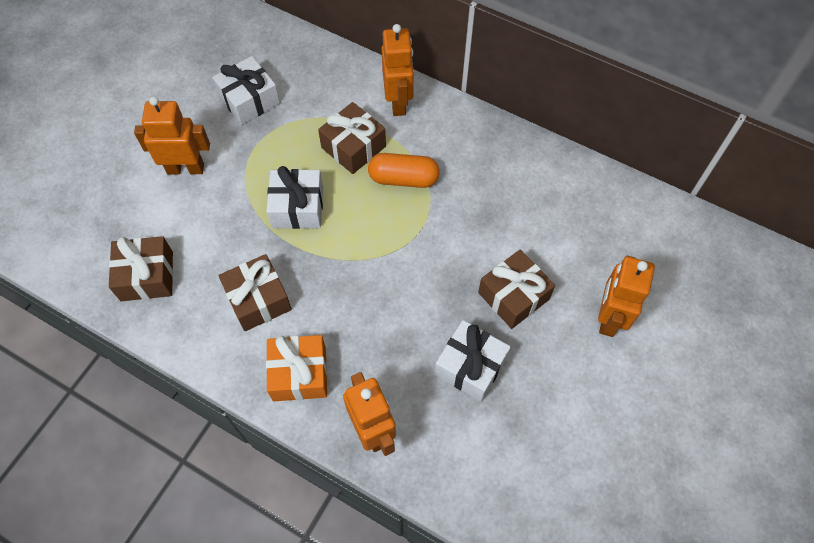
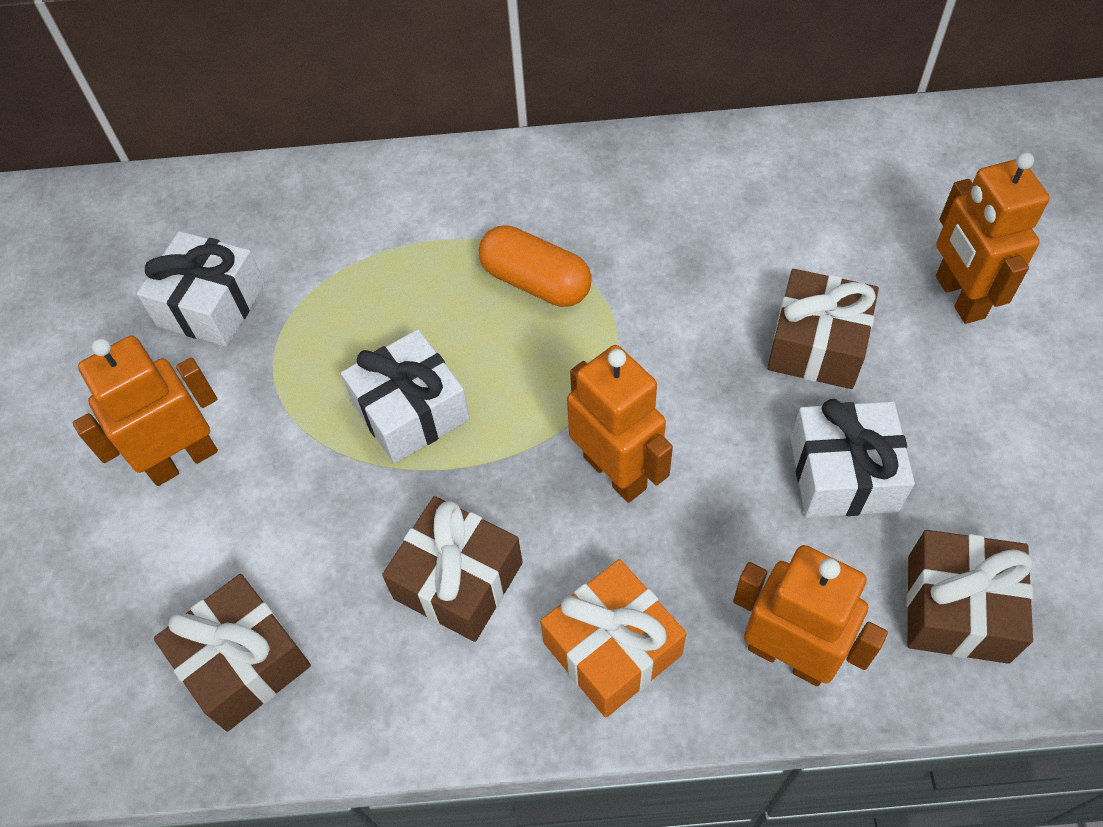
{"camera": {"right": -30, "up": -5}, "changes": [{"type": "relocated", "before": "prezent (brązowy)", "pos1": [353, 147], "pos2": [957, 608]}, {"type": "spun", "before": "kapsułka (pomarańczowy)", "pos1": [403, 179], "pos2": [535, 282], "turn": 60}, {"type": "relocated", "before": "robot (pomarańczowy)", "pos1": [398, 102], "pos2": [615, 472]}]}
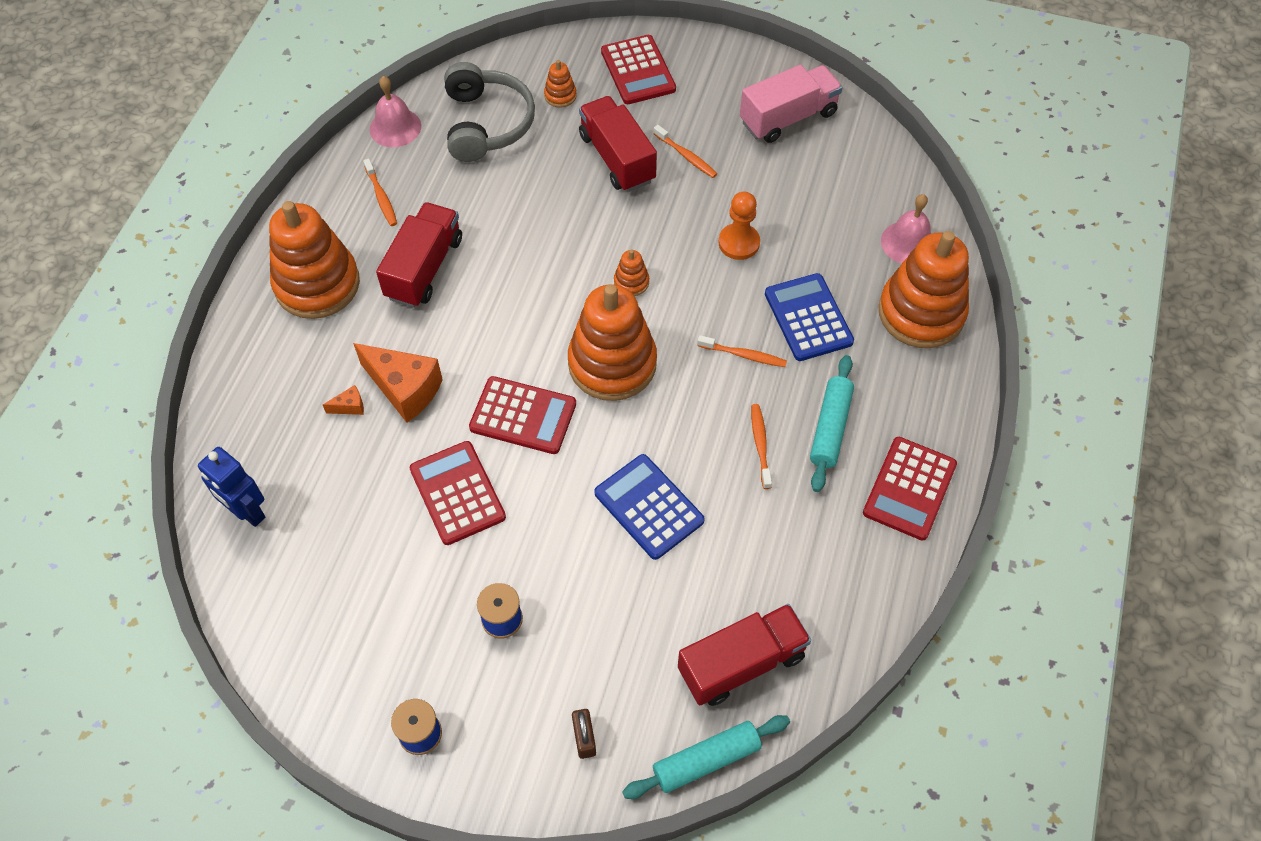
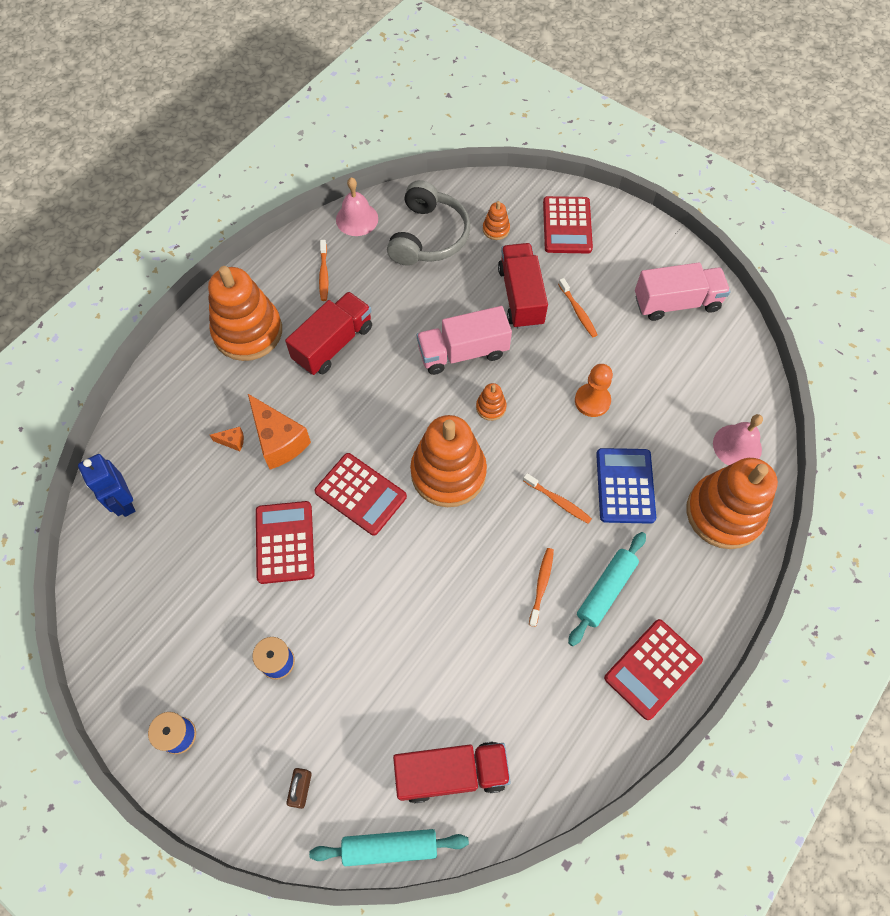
{"camera": {"right": 20, "up": 5}, "changes": [{"type": "missing", "before": "kalkulator (niebieski)", "pos1": [649, 507]}, {"type": "appeared", "after": "ciężarówka (różowy)", "pos2": [463, 352]}]}
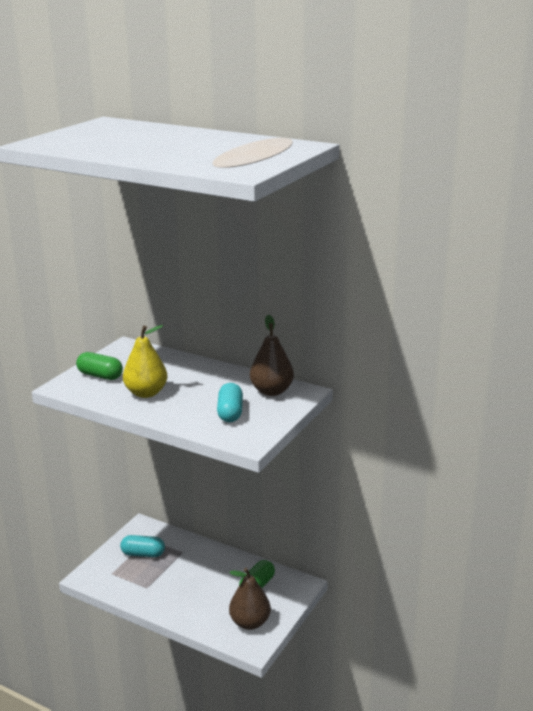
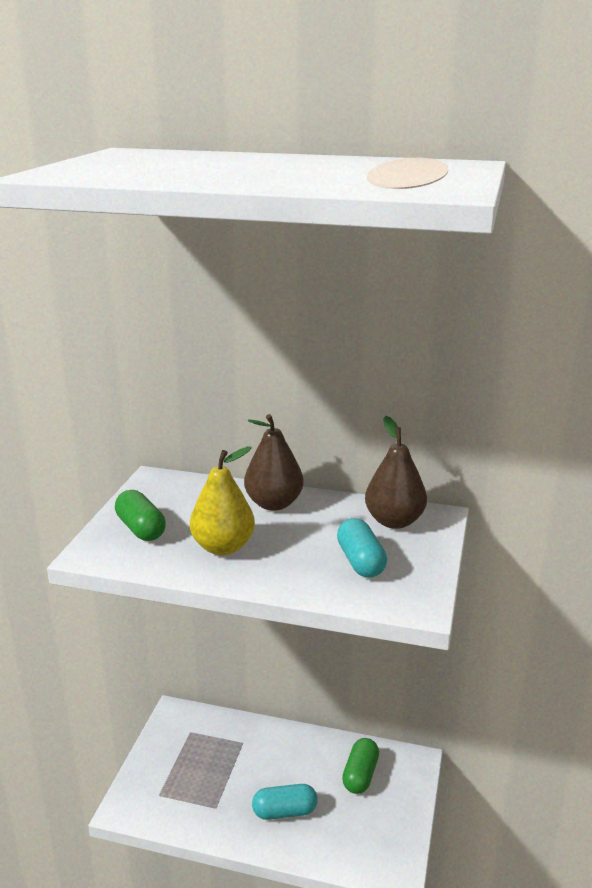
{"camera": {"right": -15, "up": 0}, "changes": [{"type": "spun", "before": "kapsułka (zielony)", "pos1": [100, 376], "pos2": [141, 529], "turn": 45}, {"type": "relocated", "before": "kapsułka (turkusowy)", "pos1": [143, 554], "pos2": [284, 811]}, {"type": "relocated", "before": "gruszka (brązowy)", "pos1": [250, 622], "pos2": [274, 504]}]}
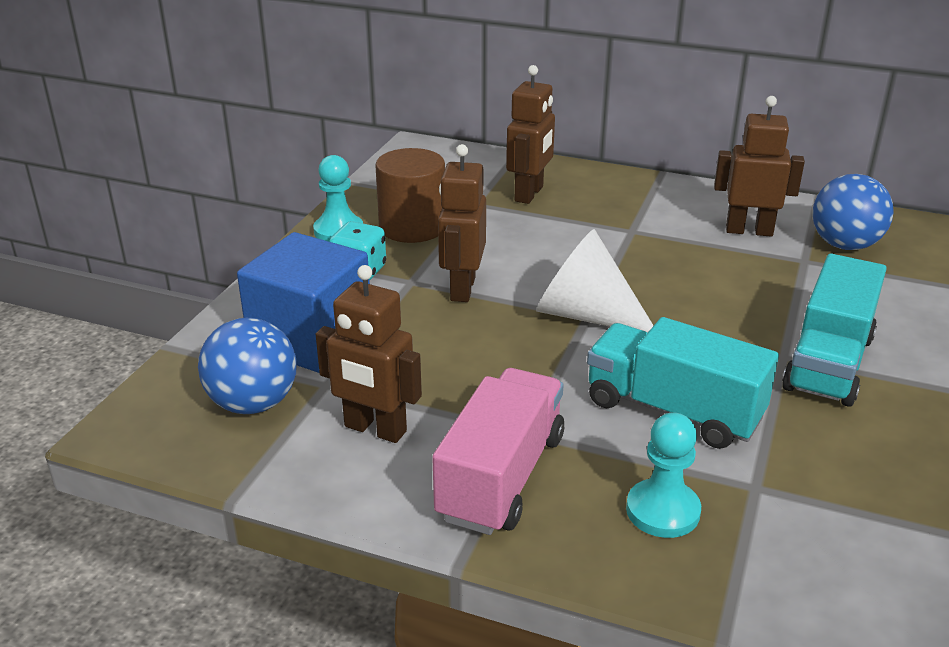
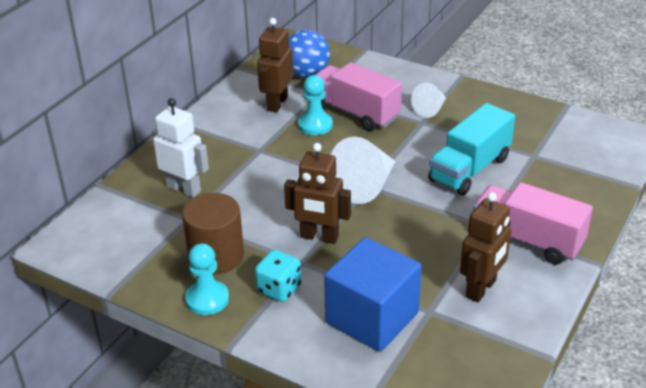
{"camera": {"right": -80, "up": 5}, "changes": [{"type": "missing", "before": "piłka (niebieski)", "pos1": [253, 403]}, {"type": "colour", "before": "robot (brązowy)", "after": "robot (biały)", "pos1": [529, 194], "pos2": [184, 189]}, {"type": "relocated", "before": "pionek (turkusowy)", "pos1": [662, 511], "pos2": [315, 125]}, {"type": "exchanged", "before": "ciężarówka (turkusowy)", "after": "stożek (biały)", "pos1": [828, 363], "pos2": [430, 109]}, {"type": "appeared", "after": "ciężarówka (różowy)", "pos2": [355, 112]}]}
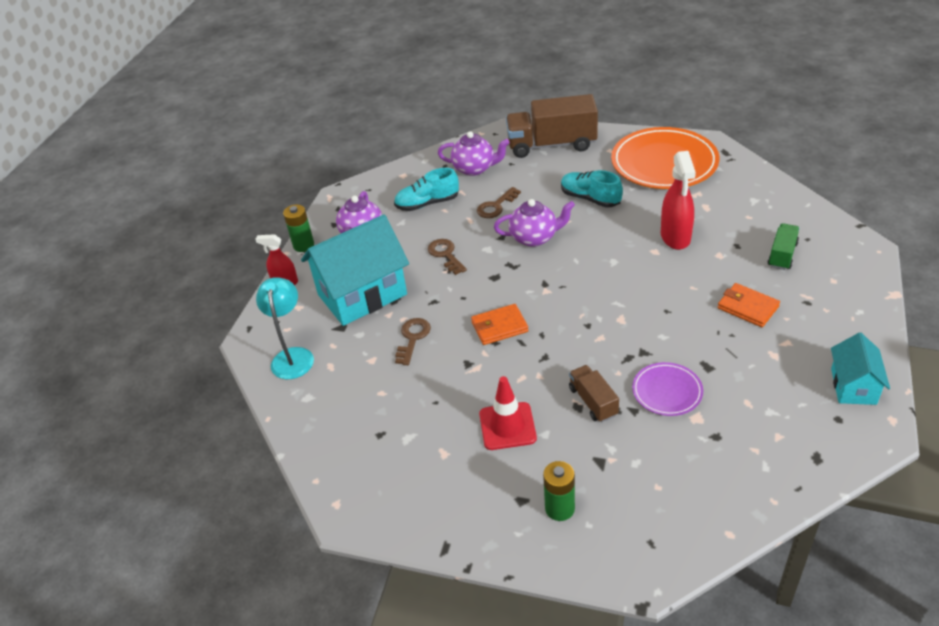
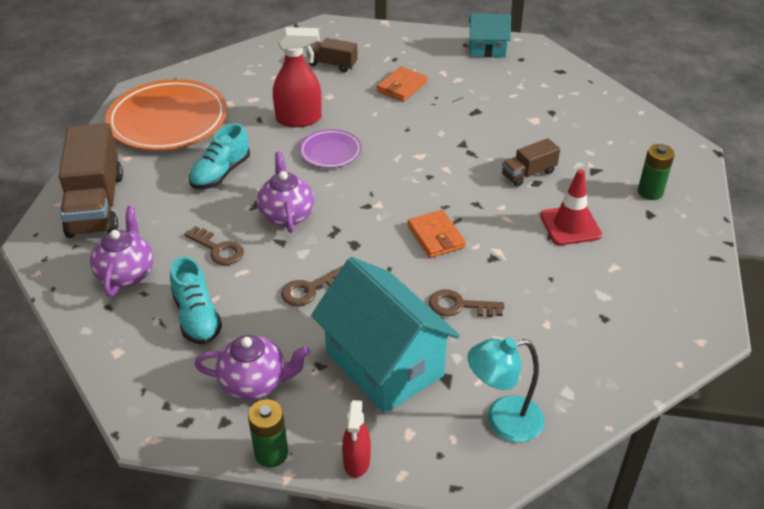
{"camera": {"right": -100, "up": 0}, "changes": [{"type": "relocated", "before": "talerz (fioletowy)", "pos1": [667, 392], "pos2": [330, 152]}, {"type": "colour", "before": "ciężarówka (zielony)", "after": "ciężarówka (brązowy)", "pos1": [782, 255], "pos2": [332, 64]}]}
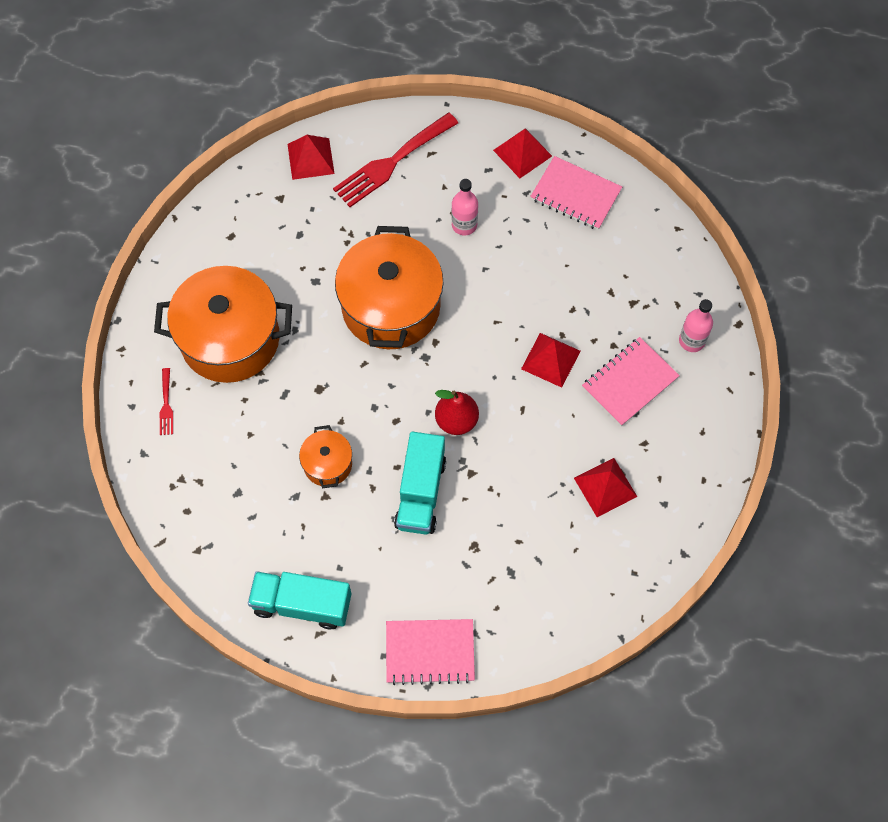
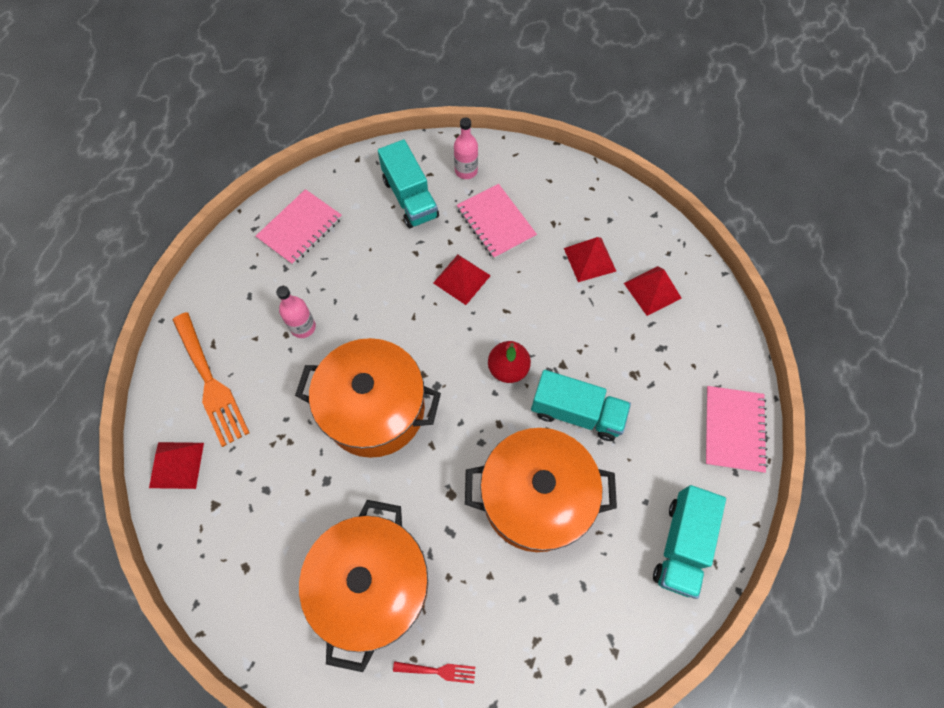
{"camera": {"right": -80, "up": 0}, "changes": [{"type": "size", "before": "garnek (pomarańczowy)", "pos1": [327, 464], "pos2": [535, 497], "scale": 2.11}, {"type": "colour", "before": "widelec (czerwony)", "after": "widelec (pomarańczowy)", "pos1": [392, 162], "pos2": [210, 383]}, {"type": "relocated", "before": "piramida (czerwony)", "pos1": [522, 153], "pos2": [652, 290]}, {"type": "appeared", "after": "ciężarówka (turkusowy)", "pos2": [410, 198]}]}
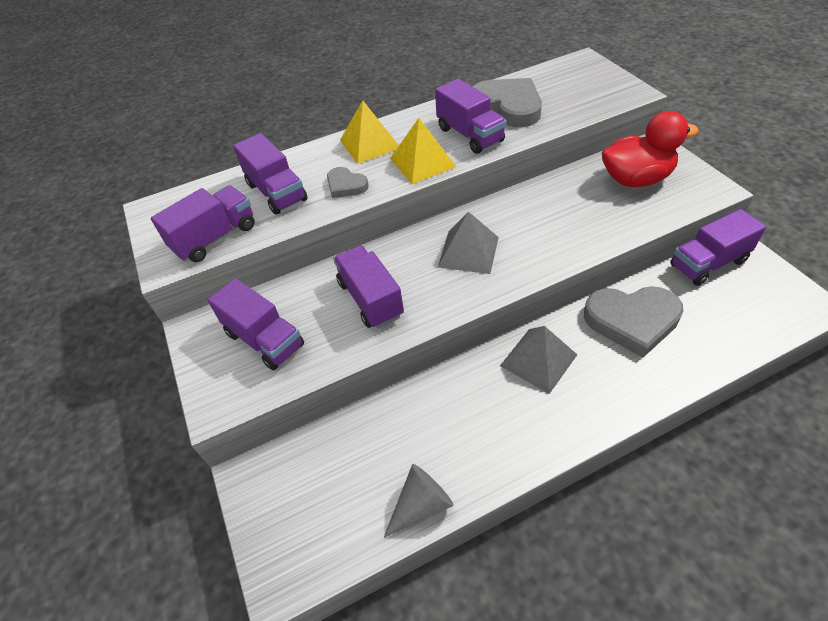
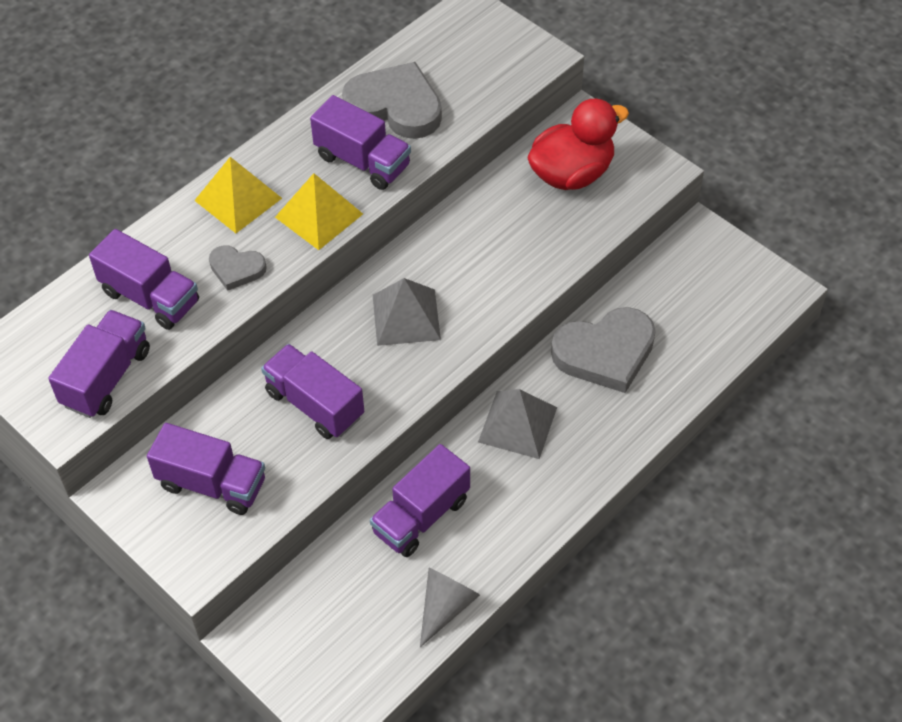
{"camera": {"right": -25, "up": 5}, "changes": [{"type": "relocated", "before": "ciężarówka (fioletowy)", "pos1": [708, 263], "pos2": [421, 516]}]}
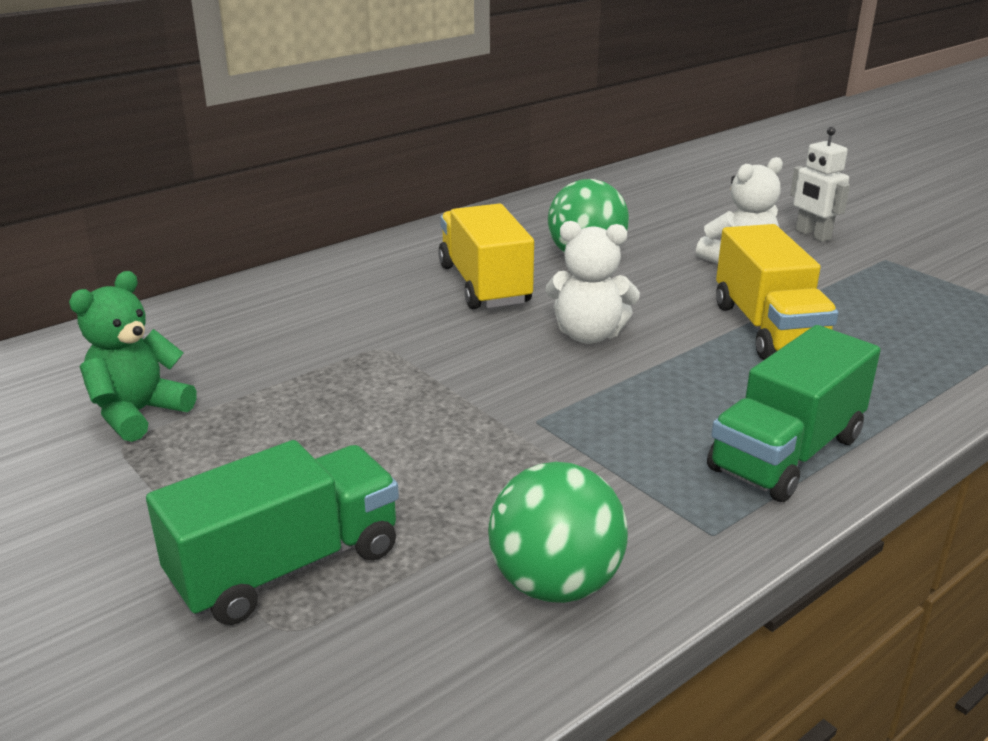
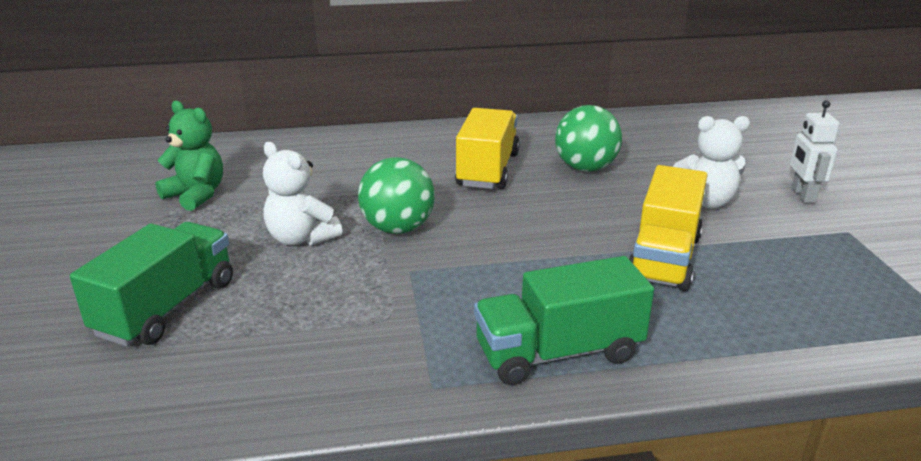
{"camera": {"right": 30, "up": 0}, "changes": [{"type": "spun", "before": "miś (zielony)", "pos1": [138, 413], "pos2": [196, 195], "turn": 60}, {"type": "spun", "before": "ciężarówka (zielony)", "pos1": [286, 566], "pos2": [166, 308], "turn": -60}, {"type": "relocated", "before": "piłka (zielony)", "pos1": [555, 584], "pos2": [398, 228]}, {"type": "relocated", "before": "miś (biały)", "pos1": [588, 335], "pos2": [301, 238]}]}
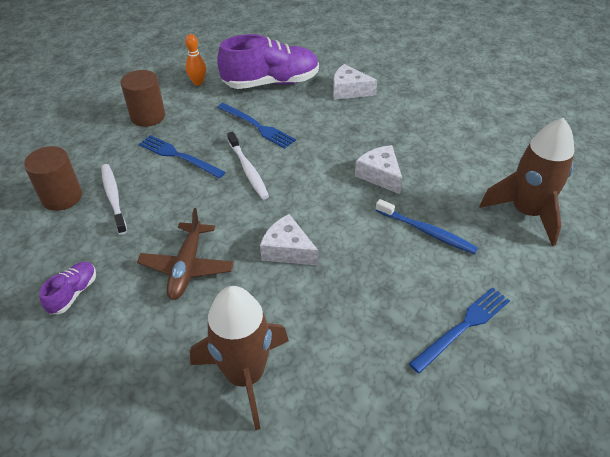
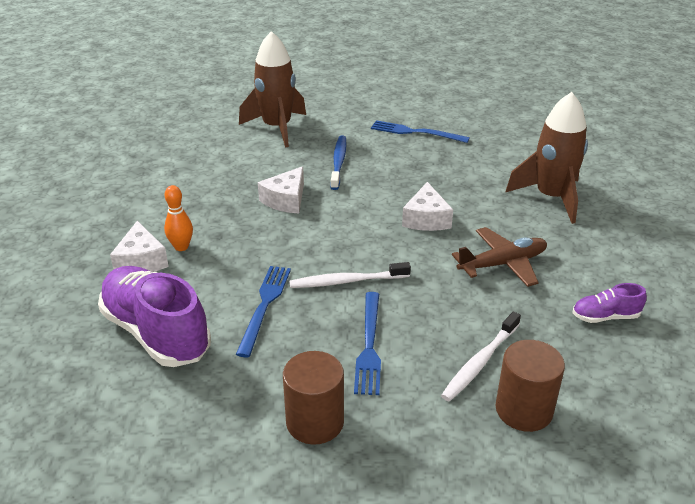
{"camera": {"right": -120, "up": -10}, "changes": [{"type": "relocated", "before": "kręgiel (pomarańczowy)", "pos1": [198, 82], "pos2": [181, 247]}, {"type": "spun", "before": "szczoteczka do zębów (biały)", "pos1": [248, 170], "pos2": [347, 281], "turn": -135}]}
